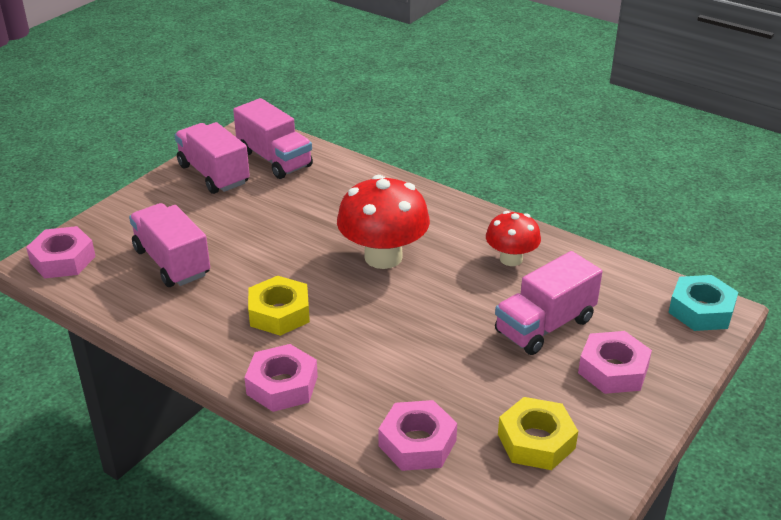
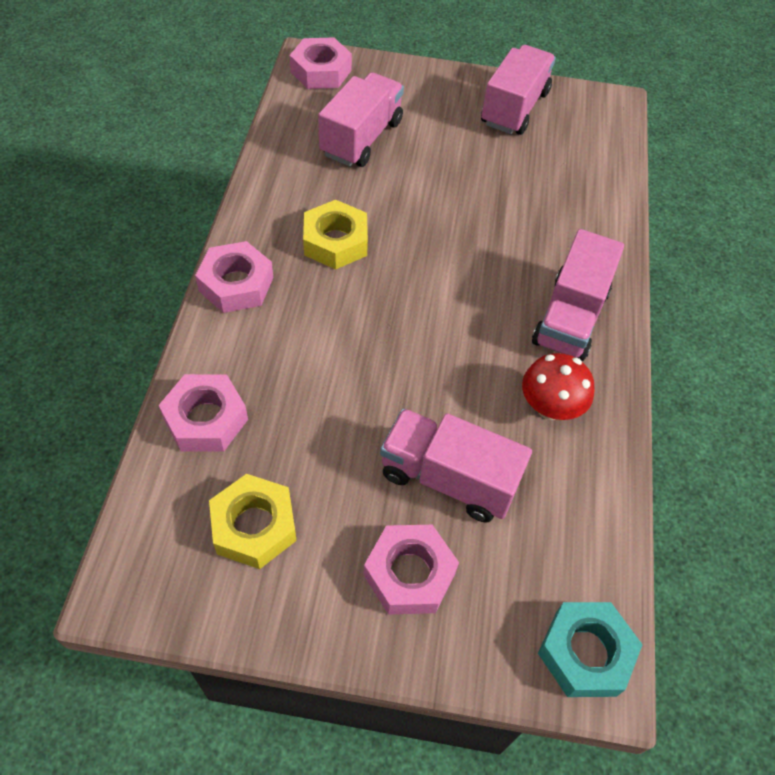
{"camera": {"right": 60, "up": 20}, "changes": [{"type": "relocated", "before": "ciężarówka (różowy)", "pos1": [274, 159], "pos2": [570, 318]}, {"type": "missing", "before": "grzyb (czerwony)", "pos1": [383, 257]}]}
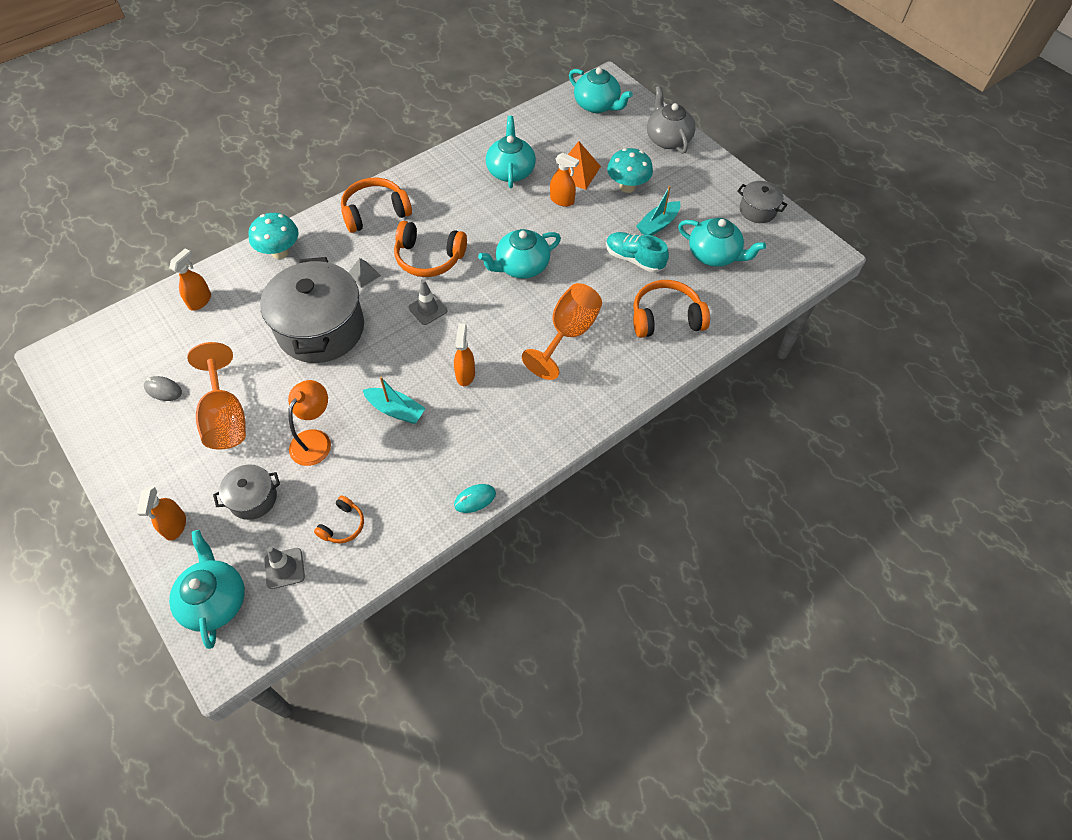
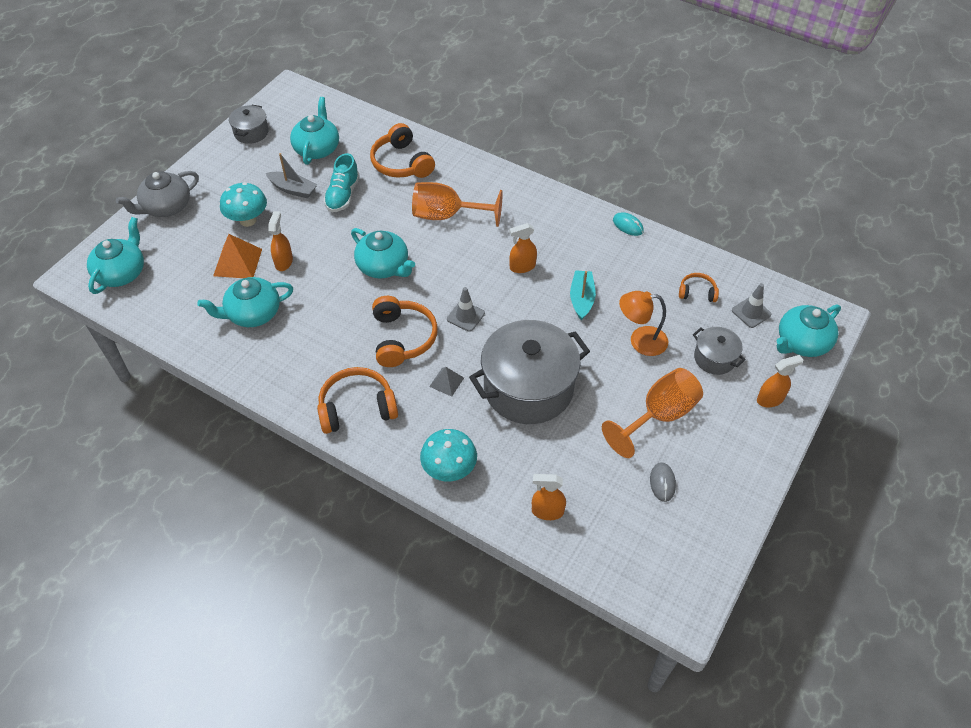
{"camera": {"right": -110, "up": -5}, "changes": [{"type": "spun", "before": "słuchawki (pomarańczowy)", "pos1": [375, 212], "pos2": [357, 408], "turn": 120}, {"type": "colour", "before": "łódka (turkusowy)", "after": "łódka (szary)", "pos1": [658, 225], "pos2": [293, 189]}]}
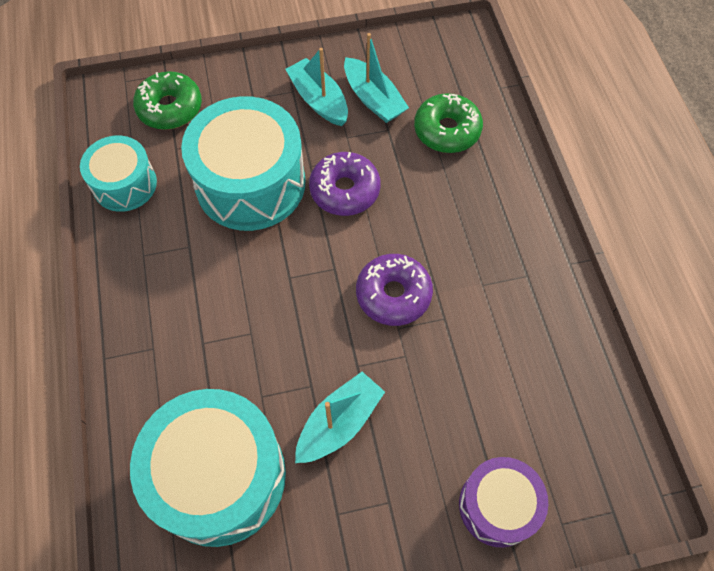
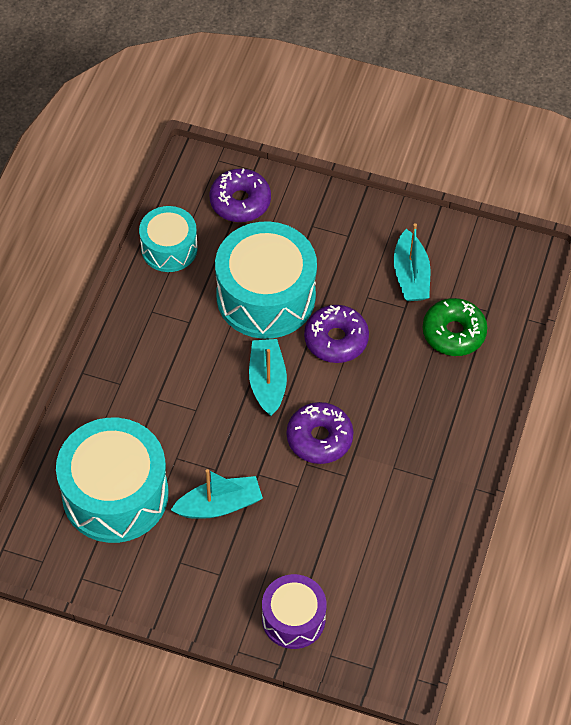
{"camera": {"right": 30, "up": -5}, "changes": [{"type": "colour", "before": "donut (zielony)", "after": "donut (fioletowy)", "pos1": [170, 108], "pos2": [240, 201]}, {"type": "relocated", "before": "łódka (turkusowy)", "pos1": [319, 100], "pos2": [267, 382]}]}
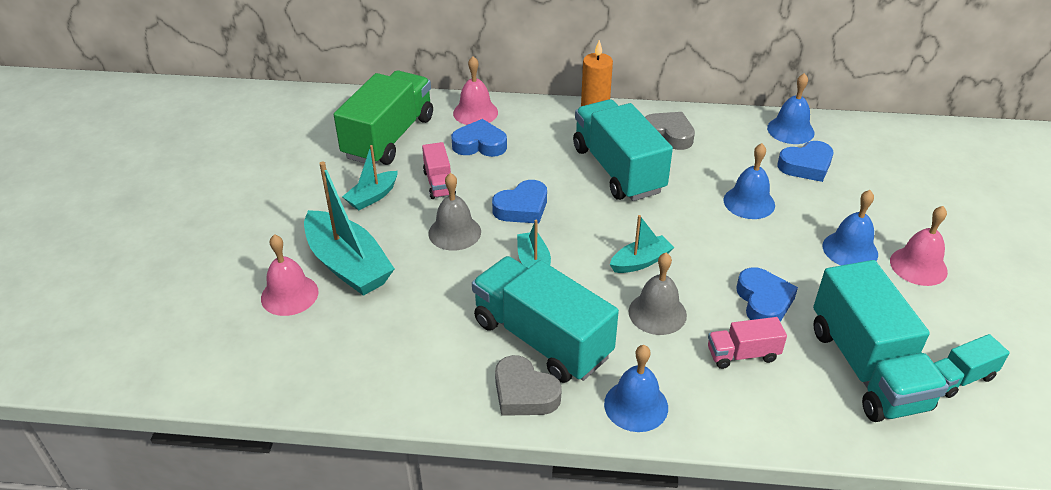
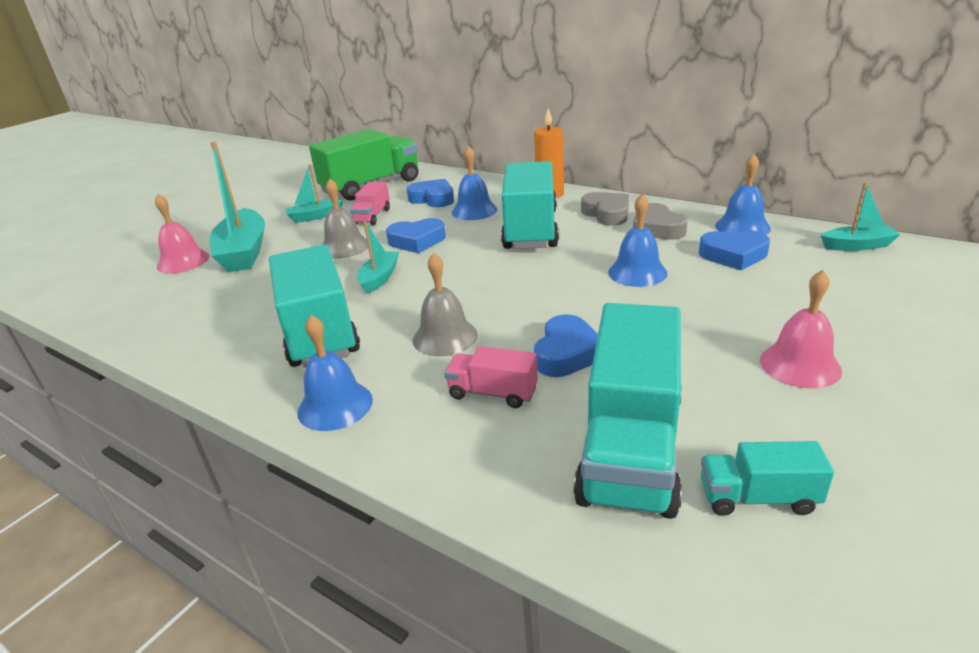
{"camera": {"right": 30, "up": -10}, "changes": [{"type": "missing", "before": "dzwonek (różowy)", "pos1": [475, 112]}, {"type": "relocated", "before": "serce (szary)", "pos1": [524, 393], "pos2": [657, 228]}, {"type": "relocated", "before": "łódka (turkusowy)", "pos1": [640, 262], "pos2": [857, 246]}, {"type": "relocated", "before": "dzwonek (niebieski)", "pos1": [850, 250], "pos2": [474, 211]}]}
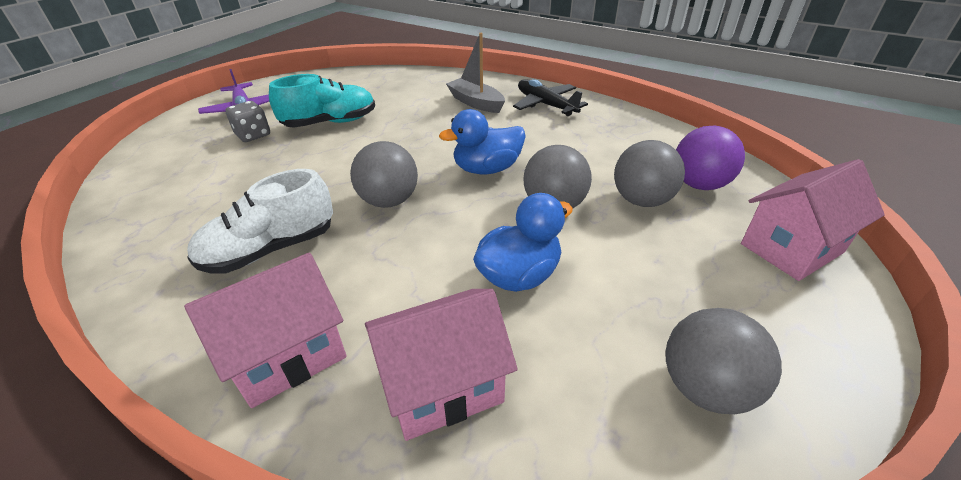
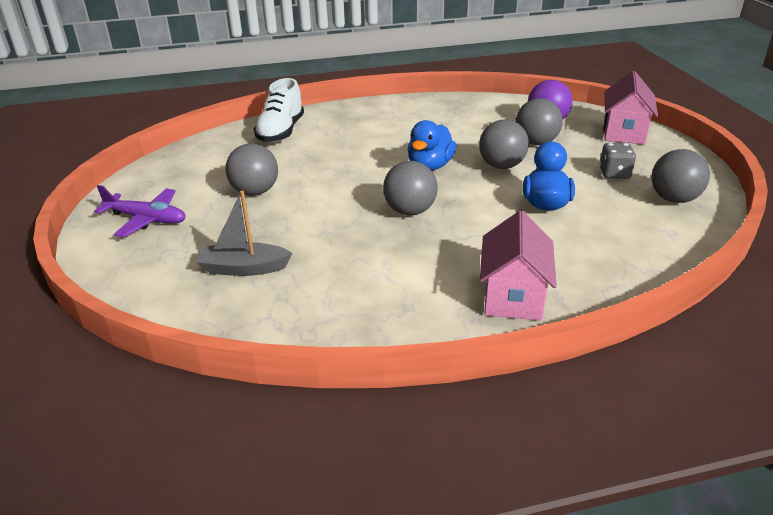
{"camera": {"right": -45, "up": -5}, "changes": [{"type": "relocated", "before": "but (biały)", "pos1": [270, 249], "pos2": [281, 132]}, {"type": "relocated", "before": "kostka do gry (szary)", "pos1": [253, 135], "pos2": [614, 173]}, {"type": "exchanged", "before": "but (turkusowy)", "after": "piłka (szary)", "pos1": [330, 123], "pos2": [255, 192]}, {"type": "missing", "before": "domek (różowy)", "pos1": [442, 386]}, {"type": "relocated", "before": "łódka (szary)", "pos1": [476, 103], "pos2": [244, 268]}, {"type": "missing", "before": "samolot (czarny)", "pos1": [545, 105]}]}
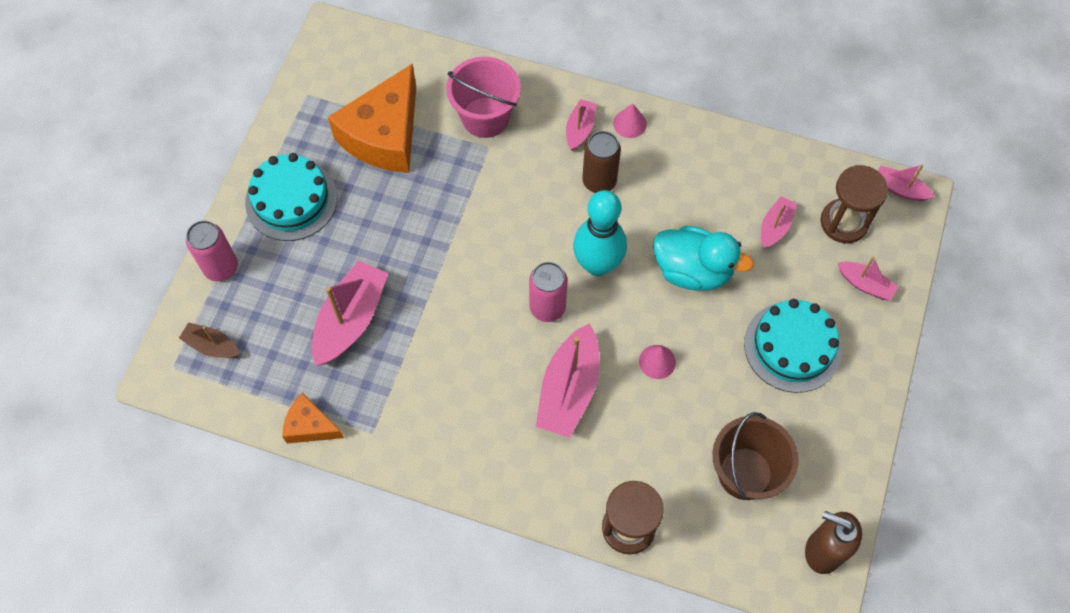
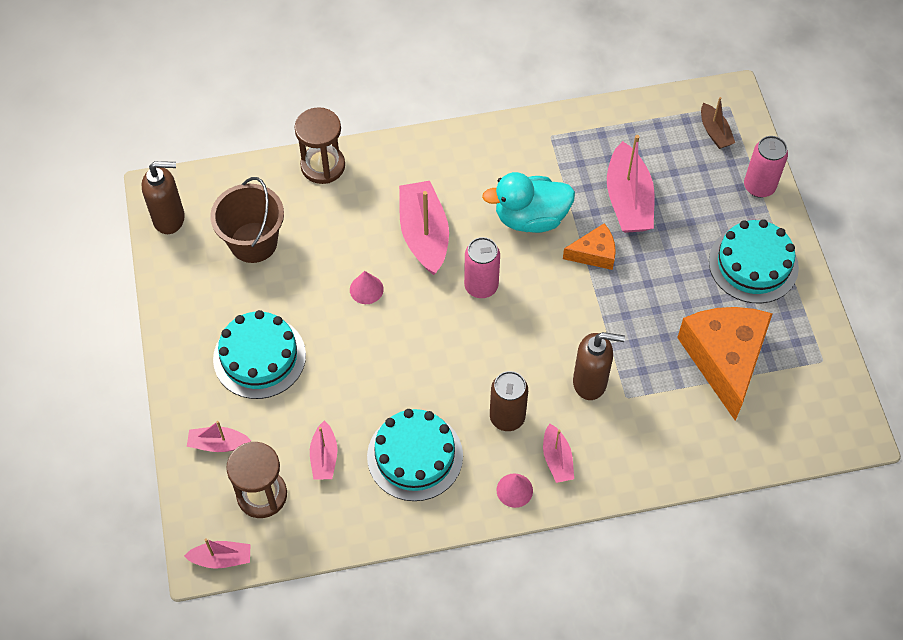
{"camera": {"right": 150, "up": -5}, "changes": [{"type": "spun", "before": "łódka (brązowy)", "pos1": [212, 346], "pos2": [714, 132], "turn": 75}, {"type": "relocated", "before": "ser (pomarańczowy)", "pos1": [310, 426], "pos2": [594, 253]}, {"type": "missing", "before": "wiadro (różowy)", "pos1": [485, 117]}, {"type": "missing", "before": "kręgiel (turkusowy)", "pos1": [597, 264]}, {"type": "relocated", "before": "kaczka (turkusowy)", "pos1": [692, 270], "pos2": [530, 218]}, {"type": "appeared", "after": "tort (turkusowy)", "pos2": [415, 456]}, {"type": "appeared", "after": "dozownik mydła (brązowy)", "pos2": [590, 382]}]}
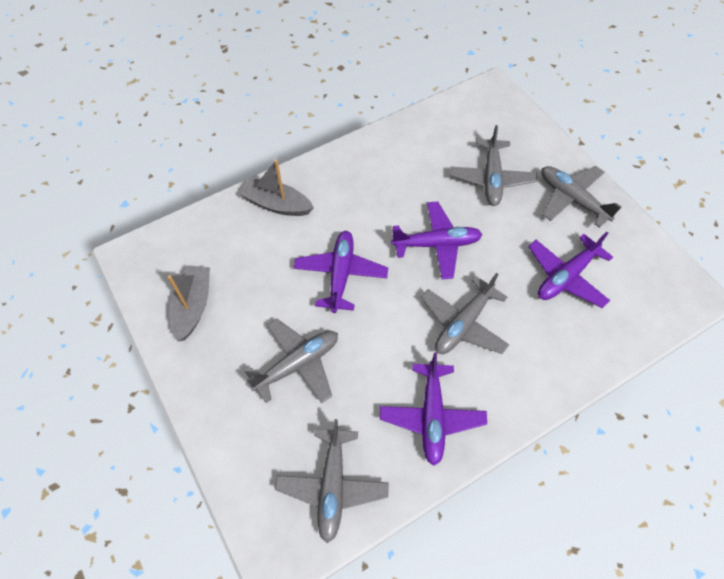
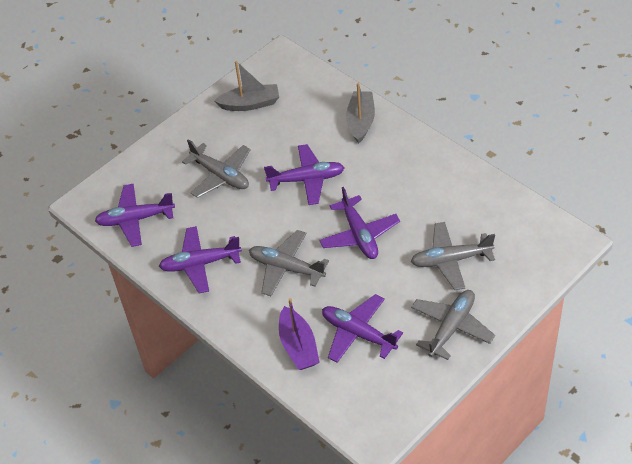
{"camera": {"right": 80, "up": -10}, "changes": [{"type": "colour", "before": "samolot (szary)", "after": "samolot (fioletowy)", "pos1": [332, 486], "pos2": [135, 219]}, {"type": "appeared", "after": "łódka (fioletowy)", "pos2": [298, 346]}]}
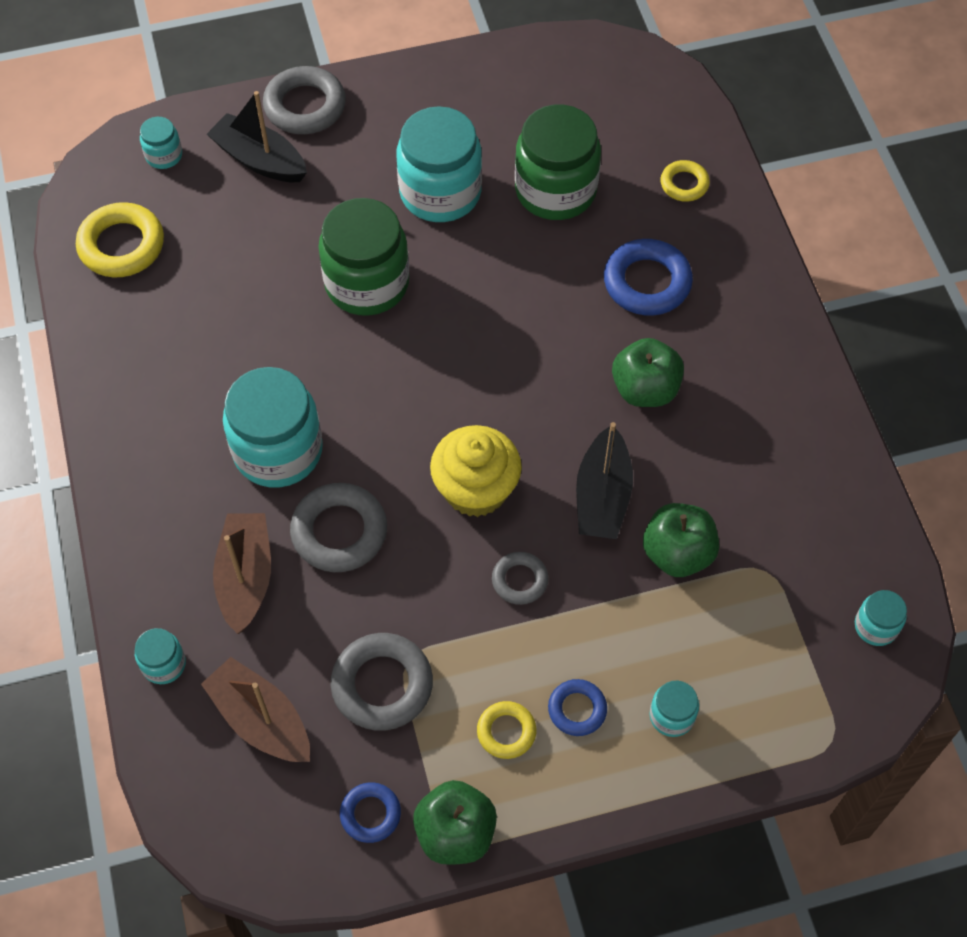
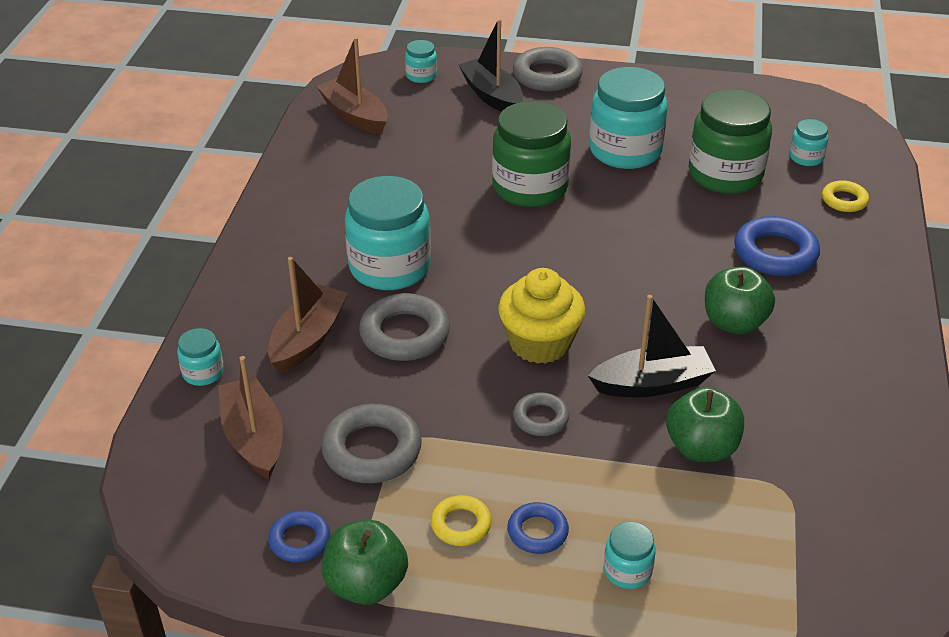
{"camera": {"right": 25, "up": -20}, "changes": [{"type": "exchanged", "before": "pierścień (żółty)", "after": "łódka (brązowy)", "pos1": [122, 245], "pos2": [354, 115]}, {"type": "spun", "before": "łódka (czarny)", "pos1": [602, 496], "pos2": [652, 384], "turn": -135}, {"type": "relocated", "before": "słoik (turkusowy)", "pos1": [876, 626], "pos2": [806, 157]}]}
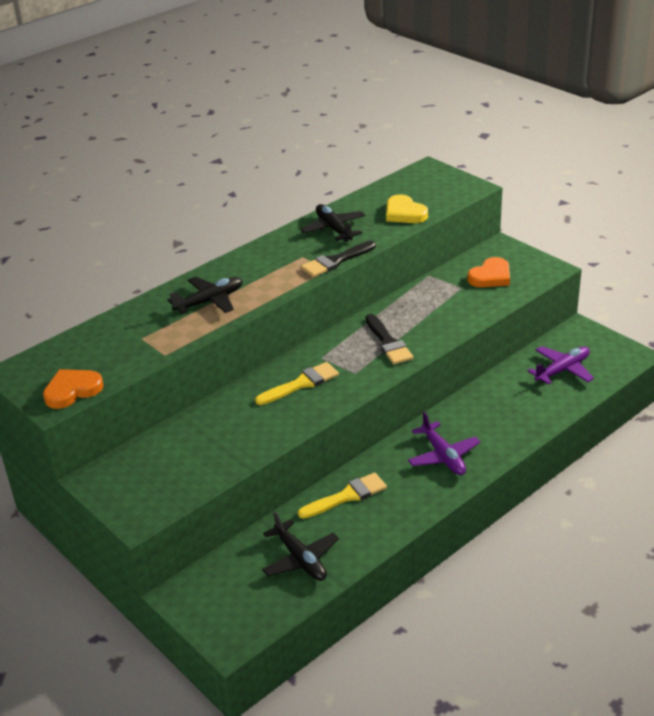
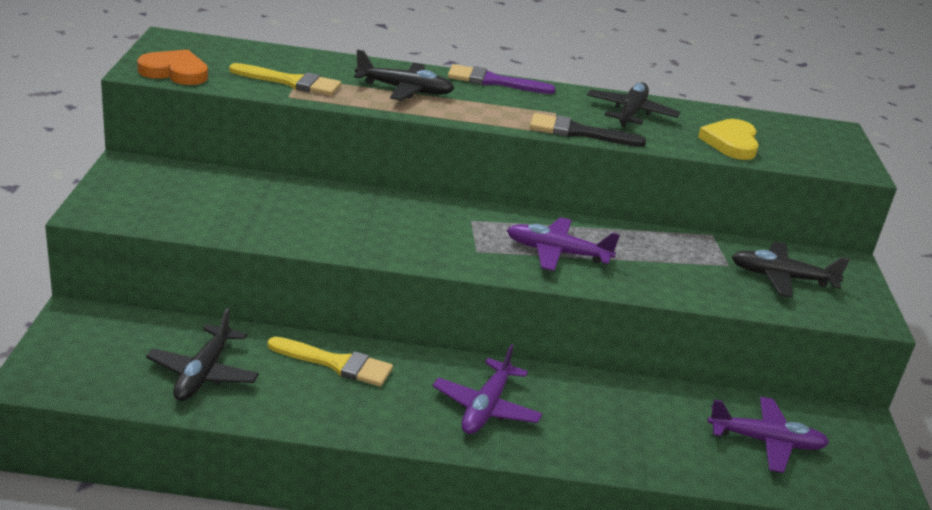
{"camera": {"right": 40, "up": -5}, "changes": [{"type": "relocated", "before": "pędzel (żółty)", "pos1": [301, 384], "pos2": [291, 82]}, {"type": "exchanged", "before": "pędzel (czarny)", "after": "samolot (fioletowy)", "pos1": [388, 343], "pos2": [557, 253]}, {"type": "exchanged", "before": "serce (pomarańczowy)", "after": "samolot (czarny)", "pos1": [490, 276], "pos2": [781, 278]}, {"type": "appeared", "after": "pędzel (fioletowy)", "pos2": [493, 81]}]}
